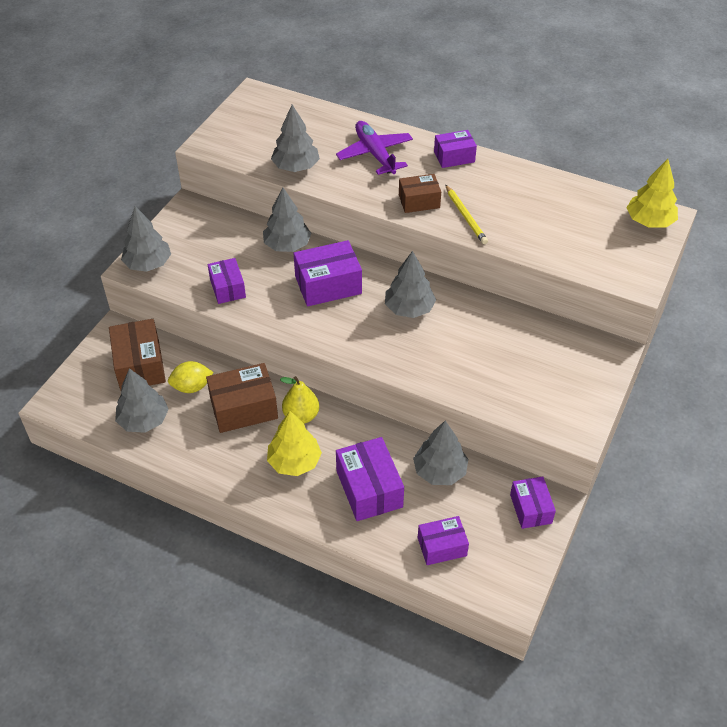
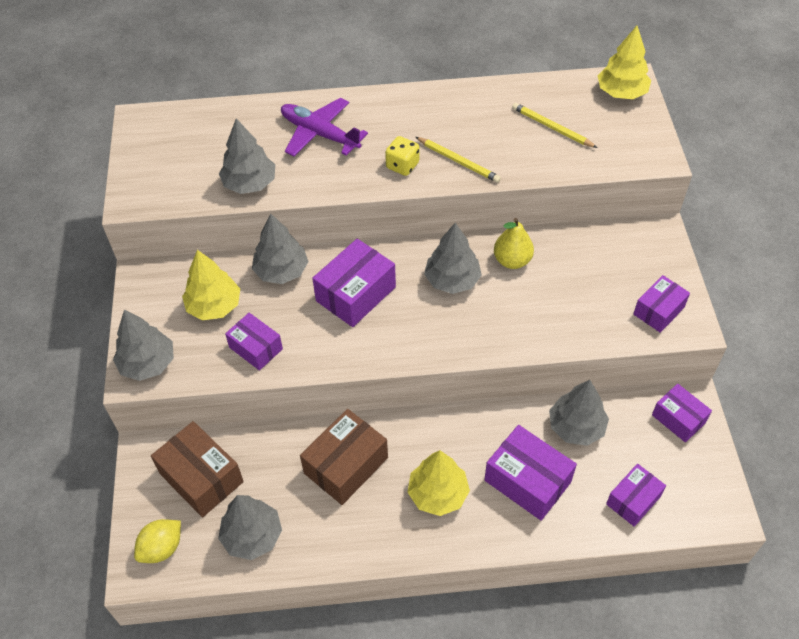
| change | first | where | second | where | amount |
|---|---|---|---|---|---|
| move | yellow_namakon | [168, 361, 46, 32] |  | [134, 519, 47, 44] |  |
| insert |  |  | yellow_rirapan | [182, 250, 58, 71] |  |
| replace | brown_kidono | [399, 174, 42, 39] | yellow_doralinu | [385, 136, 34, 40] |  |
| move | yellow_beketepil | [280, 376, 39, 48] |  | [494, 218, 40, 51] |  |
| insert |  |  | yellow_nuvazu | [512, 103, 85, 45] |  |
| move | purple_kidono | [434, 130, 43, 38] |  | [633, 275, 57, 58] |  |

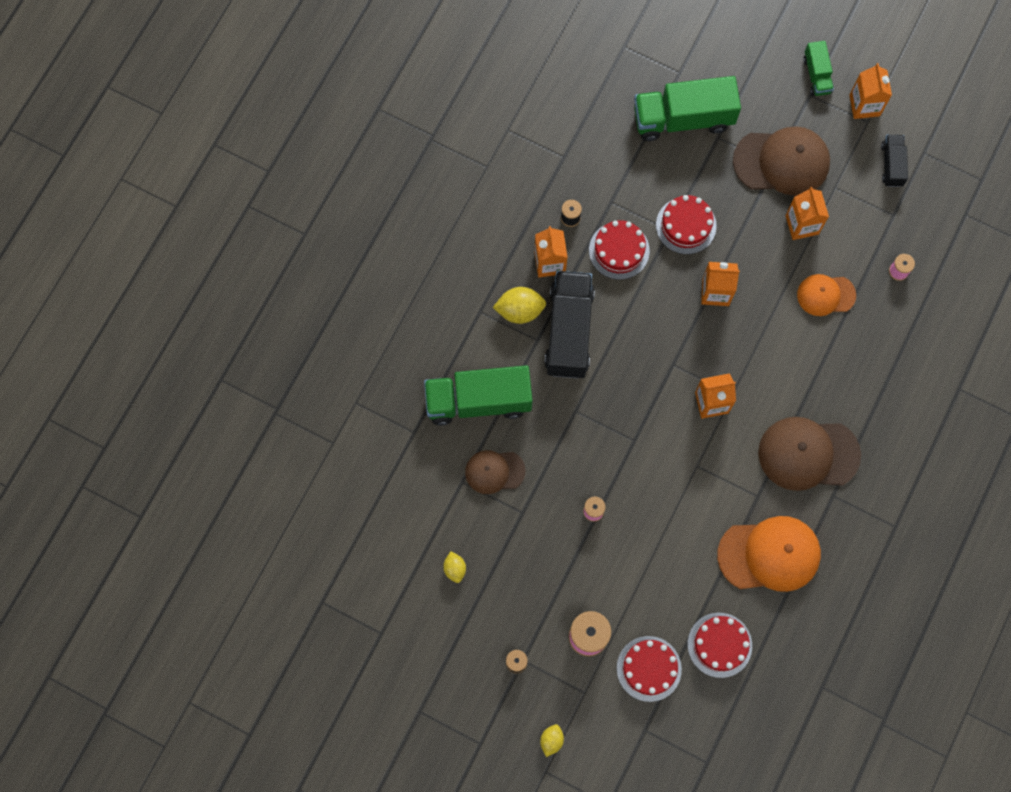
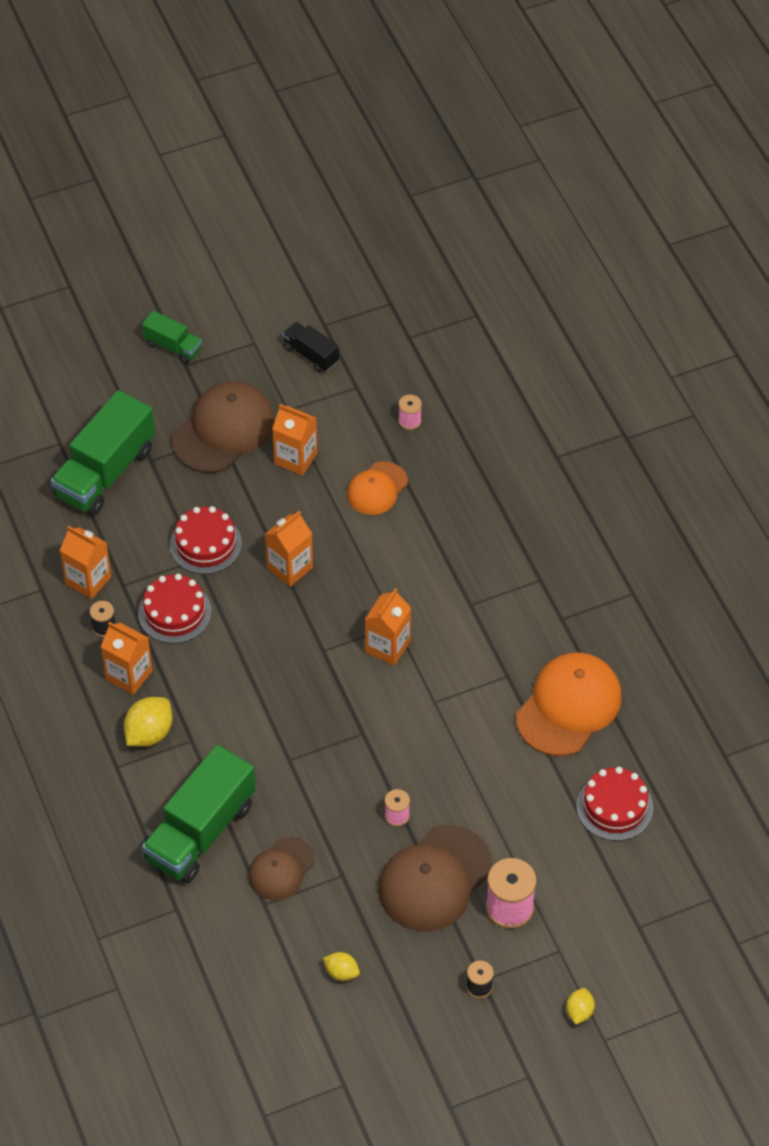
| change | first | where | second | where | amount |
|---|---|---|---|---|---|
| move | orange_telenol | [850, 63, 42, 56] |  | [60, 526, 51, 73] |  |
| move | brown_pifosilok | [758, 417, 103, 74] |  | [378, 825, 114, 106] |  |
| rotate | yellow_namakon | [540, 724, 24, 33] |  | [566, 988, 29, 37] | 45 degrees clockwise |
| delete | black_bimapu | [545, 271, 50, 107] |  |  |  |
| delete | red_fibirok | [617, 636, 65, 66] |  |  |  |

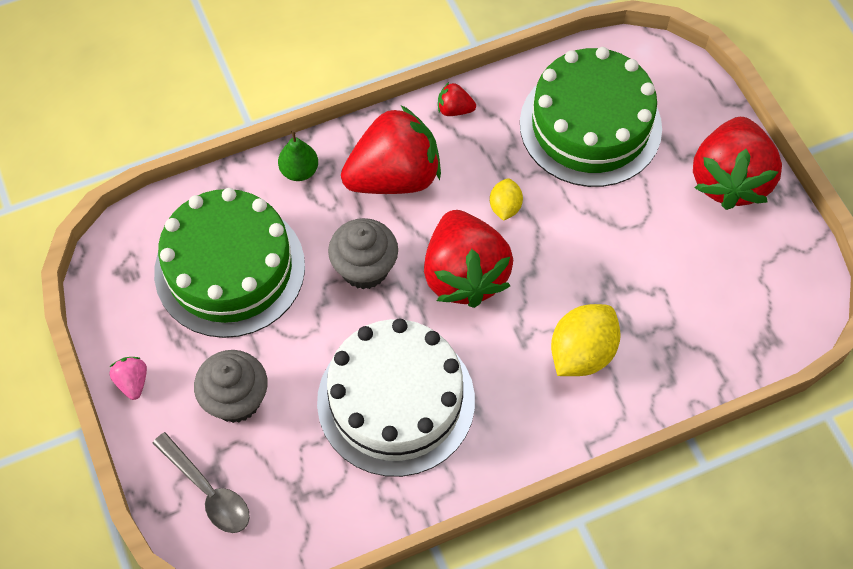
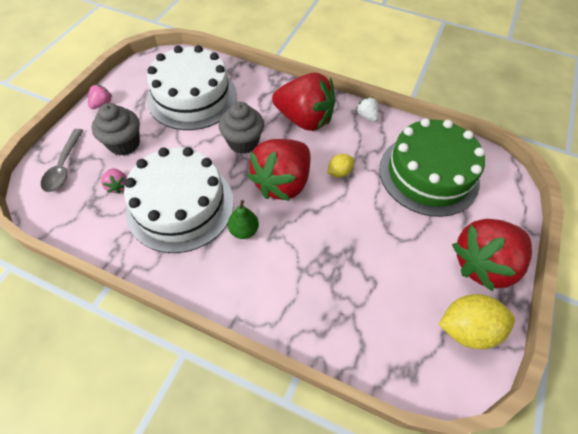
| change | first | where | second | where | amount |
|---|---|---|---|---|---|
| insert |  |  | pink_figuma | [101, 169, 26, 25] |  |
| recolor | green_fibirok | [154, 188, 151, 150] | white_fibirok | [147, 45, 90, 85] |  |
| move | green_beketepil | [278, 130, 40, 51] |  | [228, 200, 31, 39] |  |
| recolor | red_figuma | [438, 82, 38, 34] | white_figuma | [356, 97, 23, 25] |  |
| move | yellow_namakon | [551, 304, 70, 72] |  | [439, 294, 76, 55] |  |

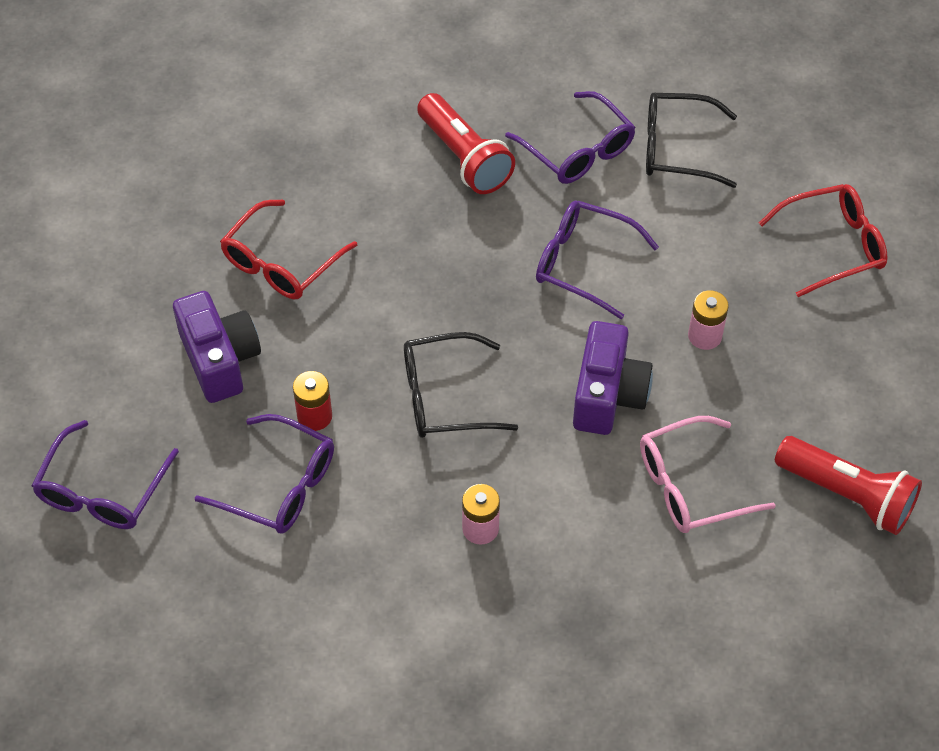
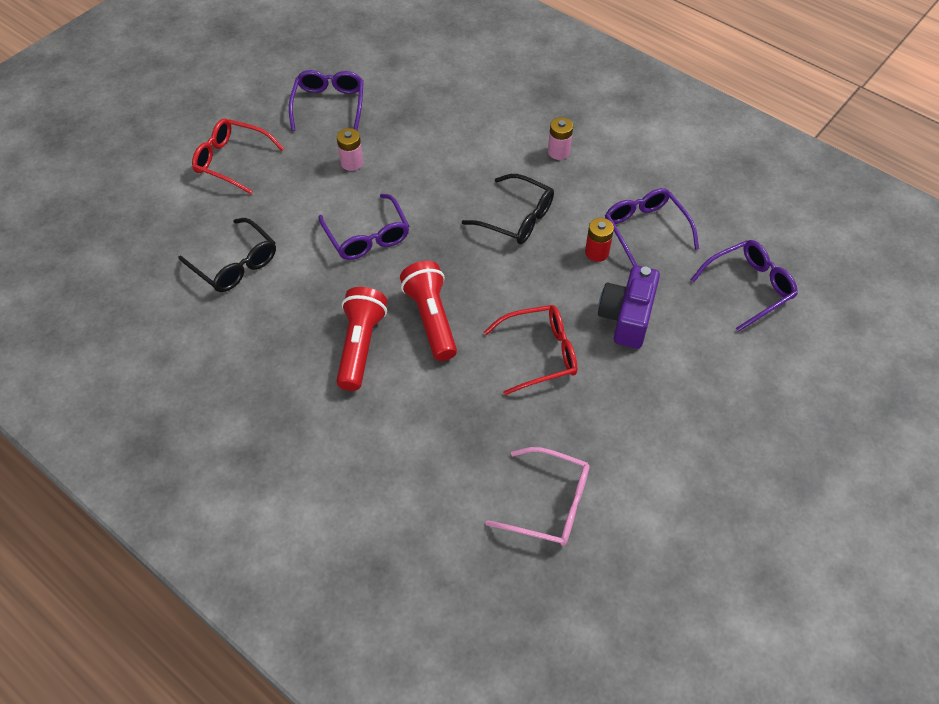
| change | first | where | second | where | amount |
|---|---|---|---|---|---|
| move | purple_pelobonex | [505, 91, 131, 93] |  | [289, 70, 75, 61] |  |
| move | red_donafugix | [775, 436, 147, 99] |  | [400, 261, 57, 100] |  |
| move | pink_pelobonex | [640, 416, 136, 117] |  | [486, 447, 104, 99] |  |
| delete | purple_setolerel | [573, 321, 80, 114] |  |  |  |

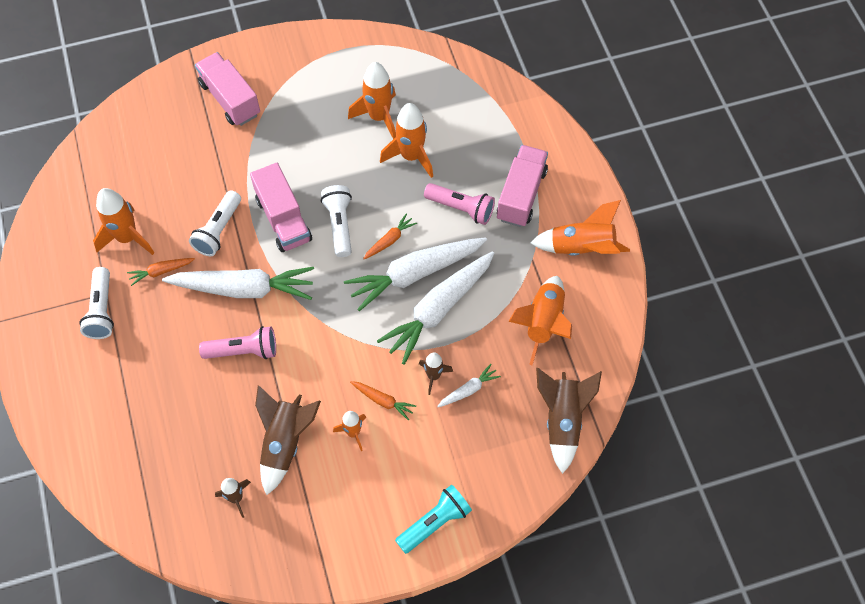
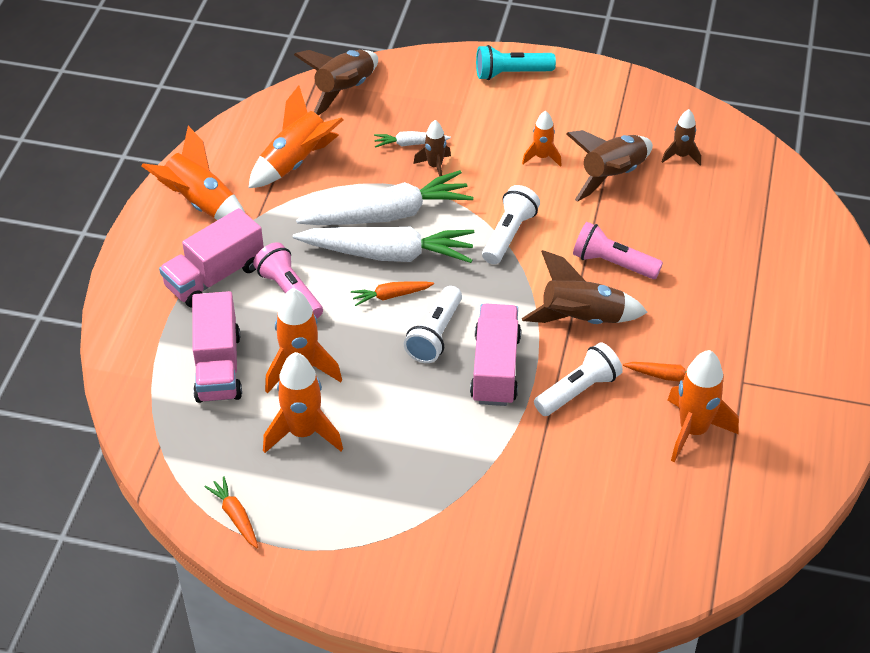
| change | first | where | second | where | amount |
|---|---|---|---|---|---|
| move | pink_bimapu | [195, 52, 65, 74] |  | [192, 291, 50, 112] |  |
| move | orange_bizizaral | [350, 381, 66, 39] |  | [204, 476, 54, 72] |  |
| move | white_donafugix | [79, 267, 35, 72] |  | [482, 185, 58, 79] |  |
| replace | white_bizizaral | [162, 267, 152, 33] | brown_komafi | [522, 250, 126, 74] |  |

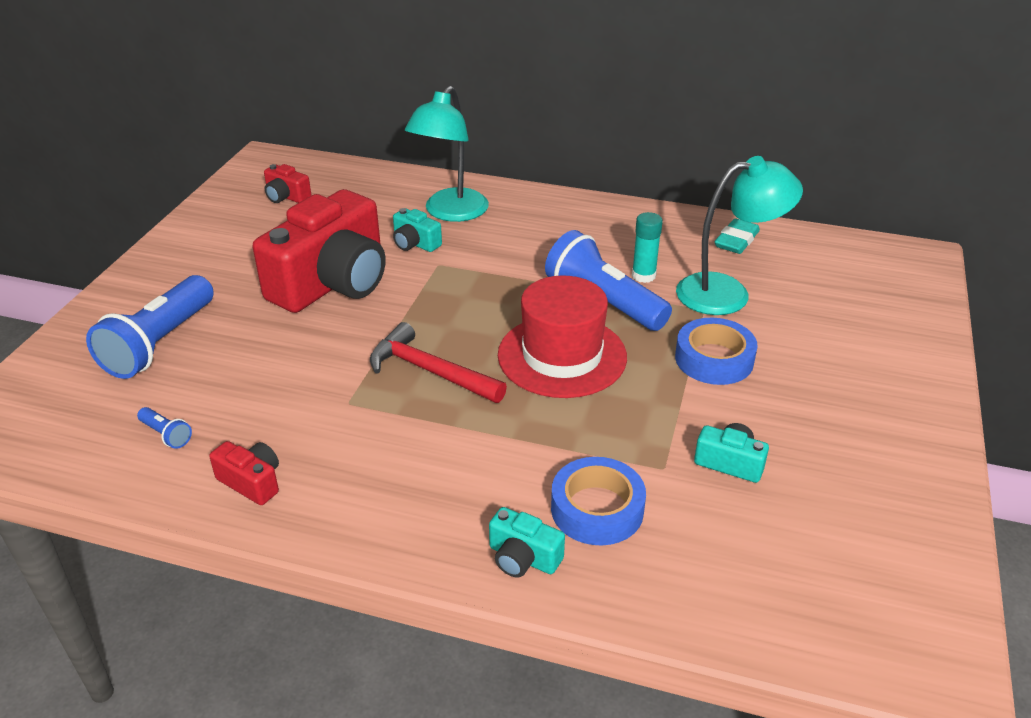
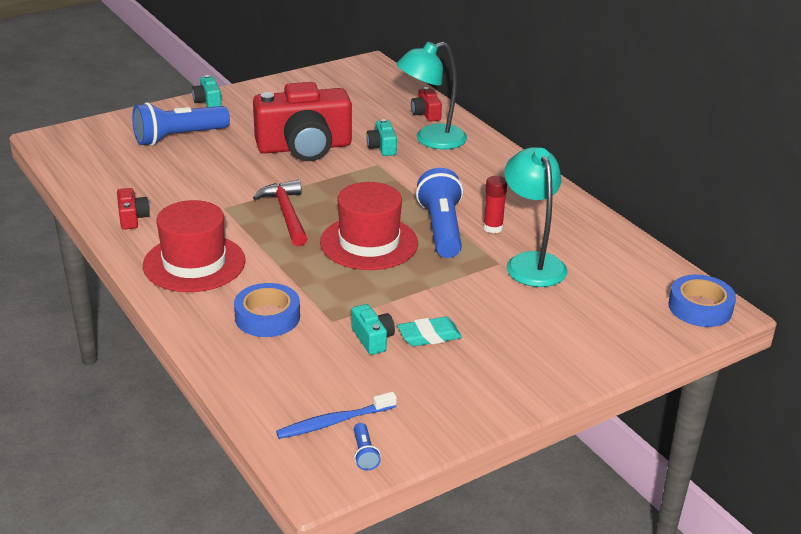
| change | first | where | second | where | amount |
|---|---|---|---|---|---|
| insert |  |  | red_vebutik | [143, 200, 103, 92] |  |
| move | turquoise_setolerel | [489, 507, 76, 71] |  | [192, 75, 30, 32] |  |
| insert |  |  | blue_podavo | [276, 392, 121, 47] |  |
| move | blue_donafugix | [137, 407, 55, 42] |  | [354, 423, 27, 48] |  |
| move | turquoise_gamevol | [715, 218, 45, 36] |  | [397, 317, 65, 29] |  |
| move | red_setolerel | [264, 164, 47, 39] |  | [411, 87, 31, 35] |  |
| recolor | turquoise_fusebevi | [632, 212, 31, 71] | red_fusebevi | [483, 176, 24, 57] |  |
| rotate | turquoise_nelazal | [676, 156, 127, 159] |  | [504, 147, 63, 140] | 135 degrees counterclockwise |
| move | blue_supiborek | [675, 318, 83, 67] |  | [668, 274, 68, 53] |  |

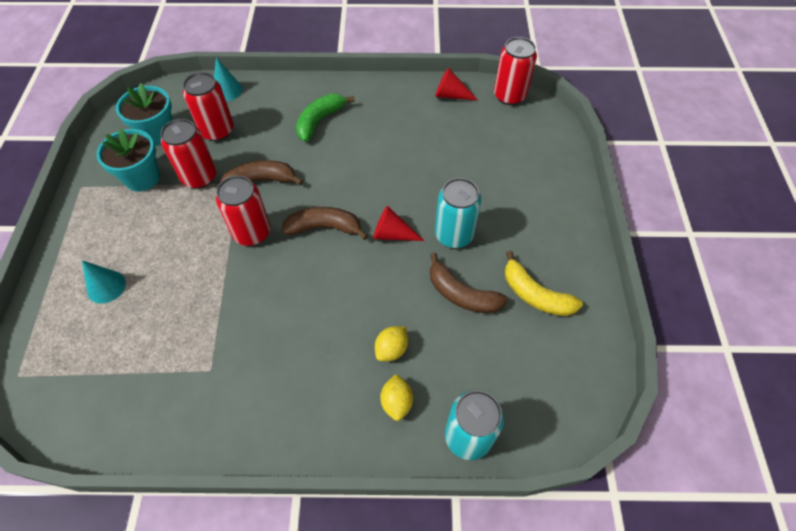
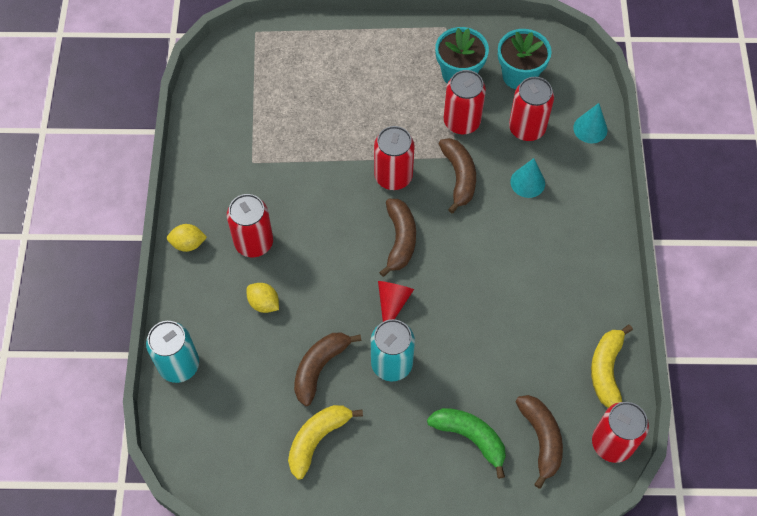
| change | first | where | second | where | amount |
|---|---|---|---|---|---|
| move | yellow_namakon | [380, 374, 33, 47] |  | [167, 224, 40, 28] |  |
| insert |  |  | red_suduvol | [227, 194, 46, 63] |  |
| move | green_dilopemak | [296, 94, 59, 48] |  | [427, 408, 79, 71] |  |
| move | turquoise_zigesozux | [82, 261, 44, 43] |  | [510, 158, 35, 40] |  |
| insert |  |  | brown_dilopemak | [516, 395, 47, 94] |  |
| replace | red_zigesozux | [435, 68, 43, 32] | yellow_dilopemak | [591, 325, 42, 83] |  |

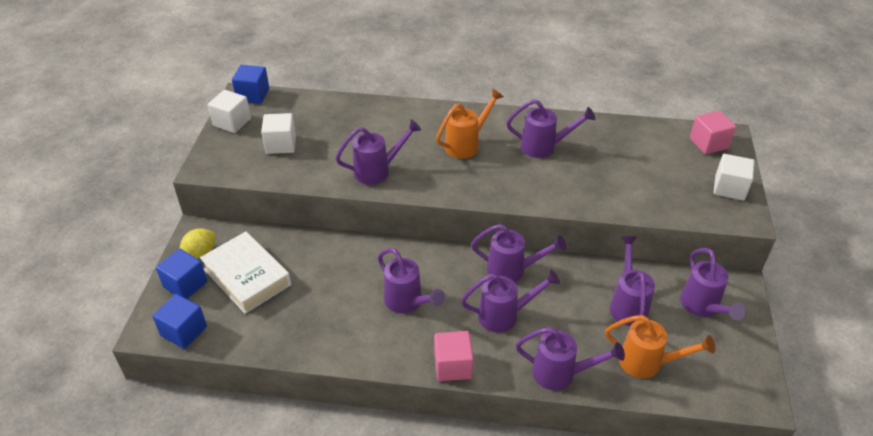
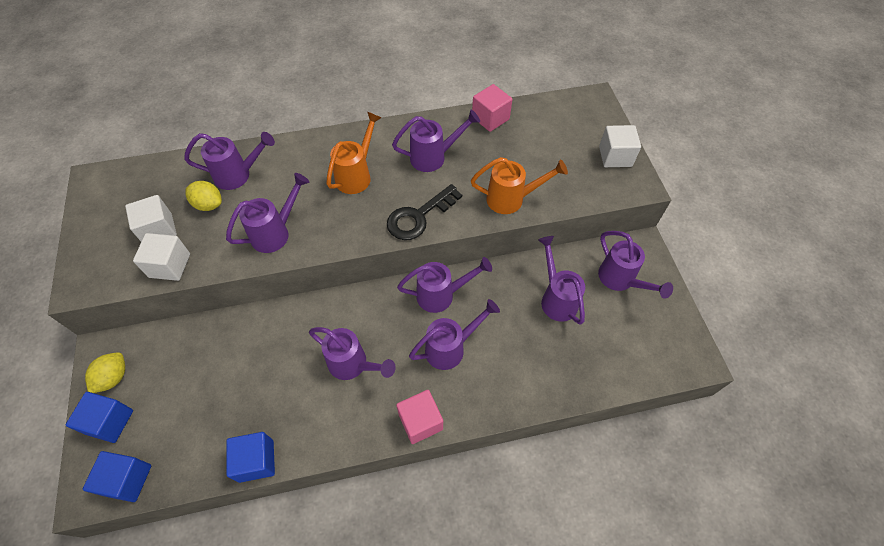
| change | first | where | second | where | amount |
|---|---|---|---|---|---|
| move | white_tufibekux | [208, 90, 43, 43] |  | [133, 233, 57, 48] |  |
| move | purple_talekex | [516, 327, 109, 63] |  | [184, 132, 91, 58] |  |
| insert |  |  | yellow_namakon | [186, 181, 36, 30] |  |
| move | blue_tufibekux | [232, 65, 37, 39] |  | [226, 432, 49, 51] |  |
| insert |  |  | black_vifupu | [387, 184, 75, 56] |  |
| move | orange_talekex | [605, 315, 110, 64] |  | [471, 157, 97, 57] |  |
| move | pink_tufibekux | [690, 110, 46, 45] |  | [472, 84, 40, 48] |  |
| delete | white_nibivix | [200, 231, 91, 83] |  |  |  |

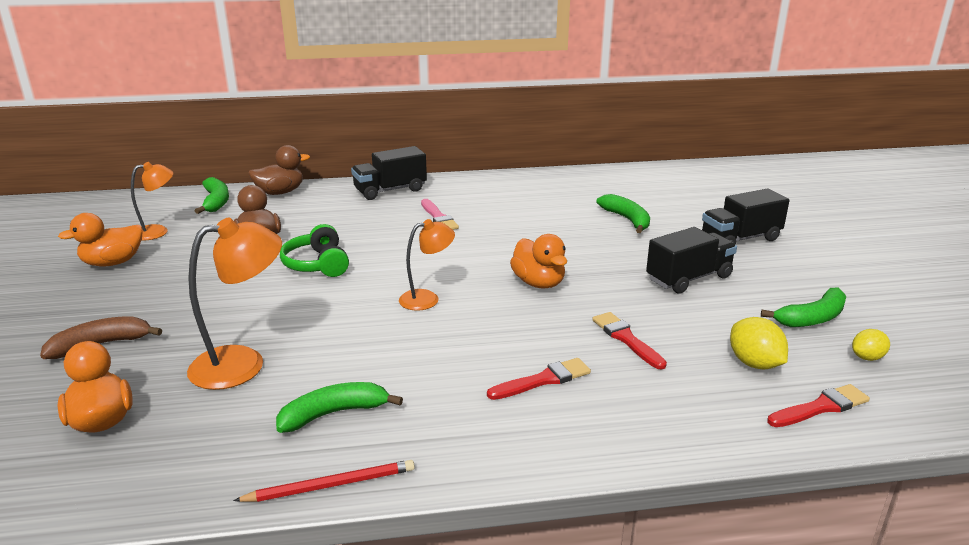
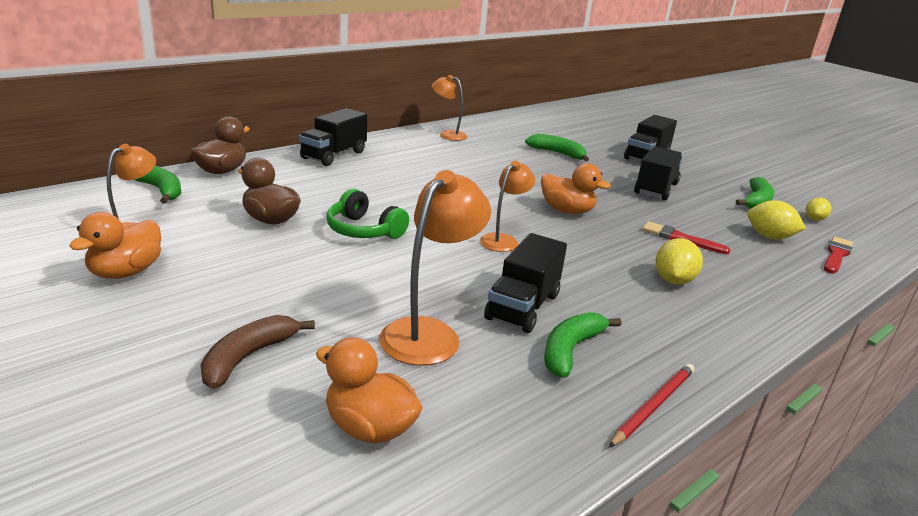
| change | first | where | second | where | amount |
|---|---|---|---|---|---|
| insert |  |  | orange_nelazal | [432, 75, 35, 66] |  |
| insert |  |  | black_bimapu | [484, 233, 83, 100] |  |
| replace | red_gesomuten | [487, 358, 104, 42] | yellow_namakon | [656, 238, 47, 47] |  |
| delete | pink_gesomuten | [421, 199, 38, 31] |  |  |  |

